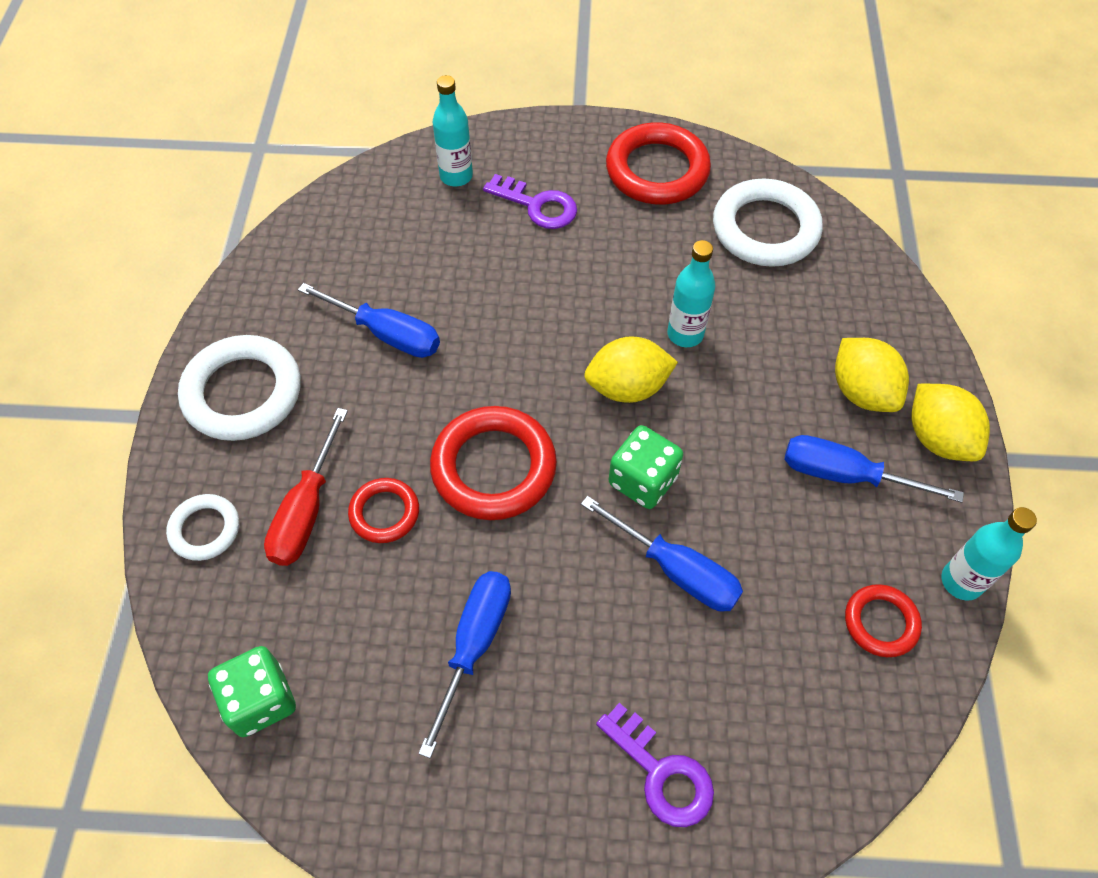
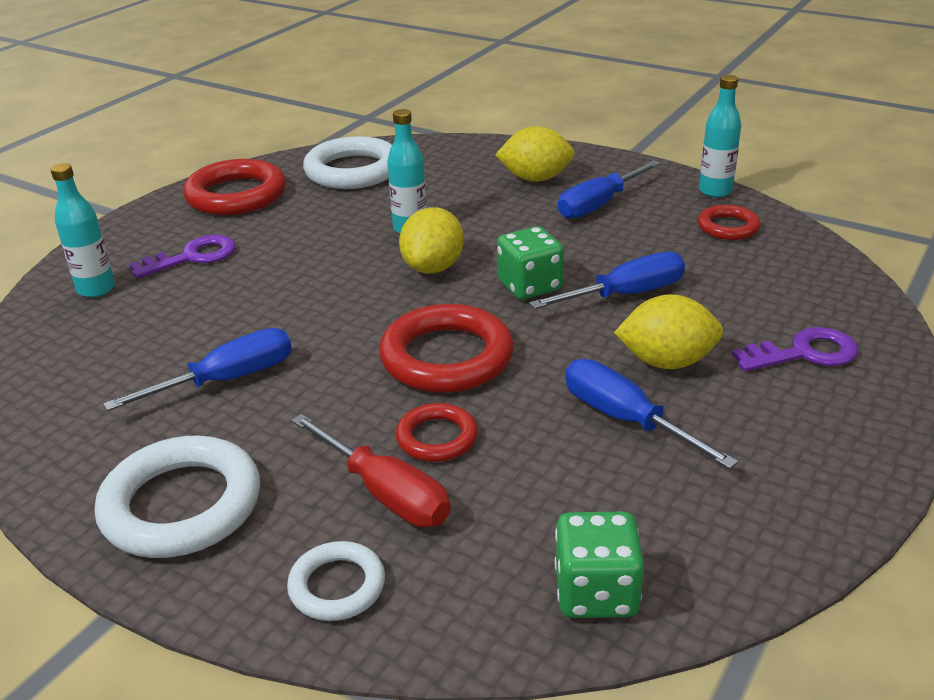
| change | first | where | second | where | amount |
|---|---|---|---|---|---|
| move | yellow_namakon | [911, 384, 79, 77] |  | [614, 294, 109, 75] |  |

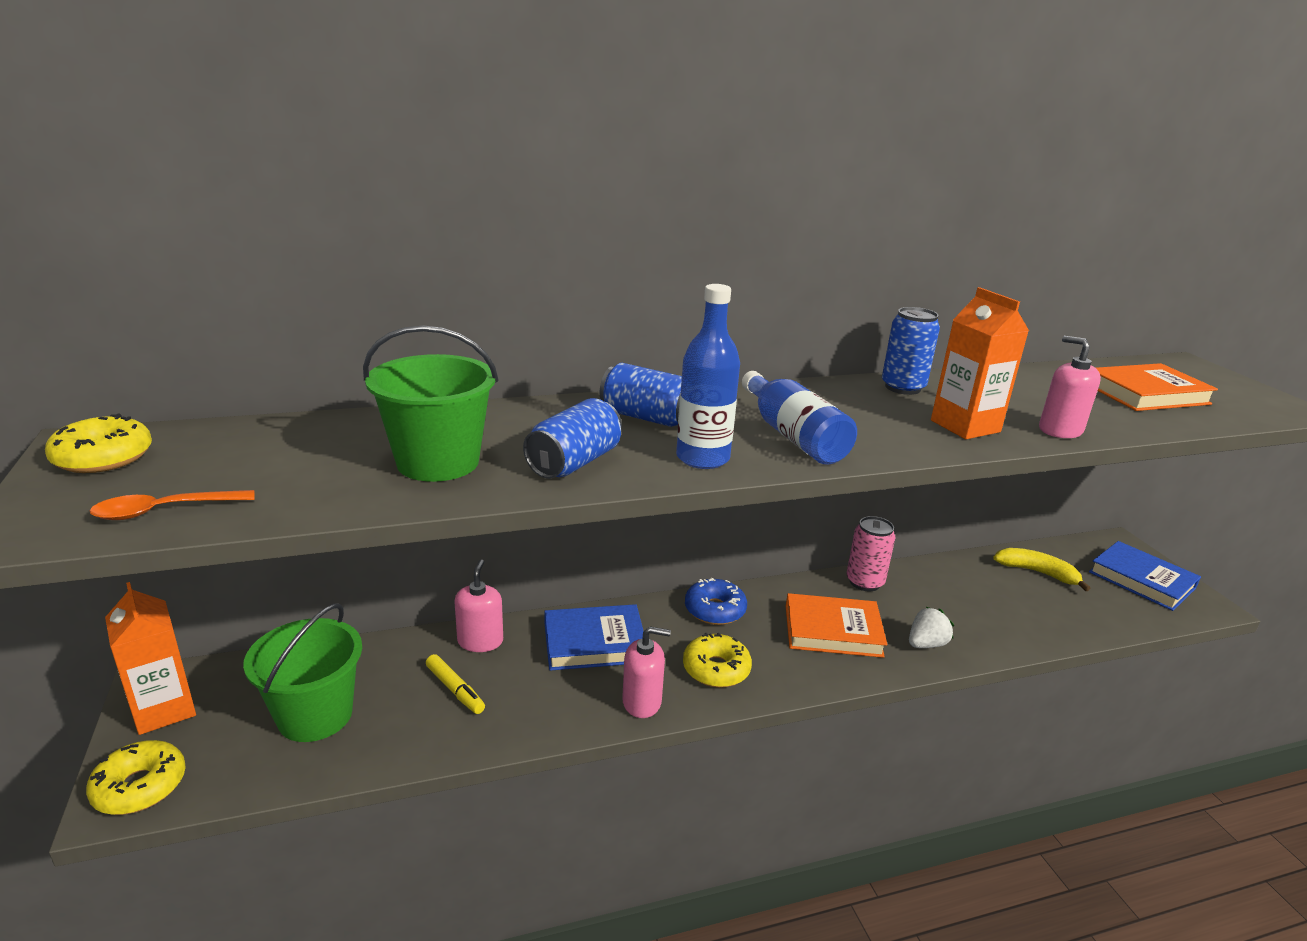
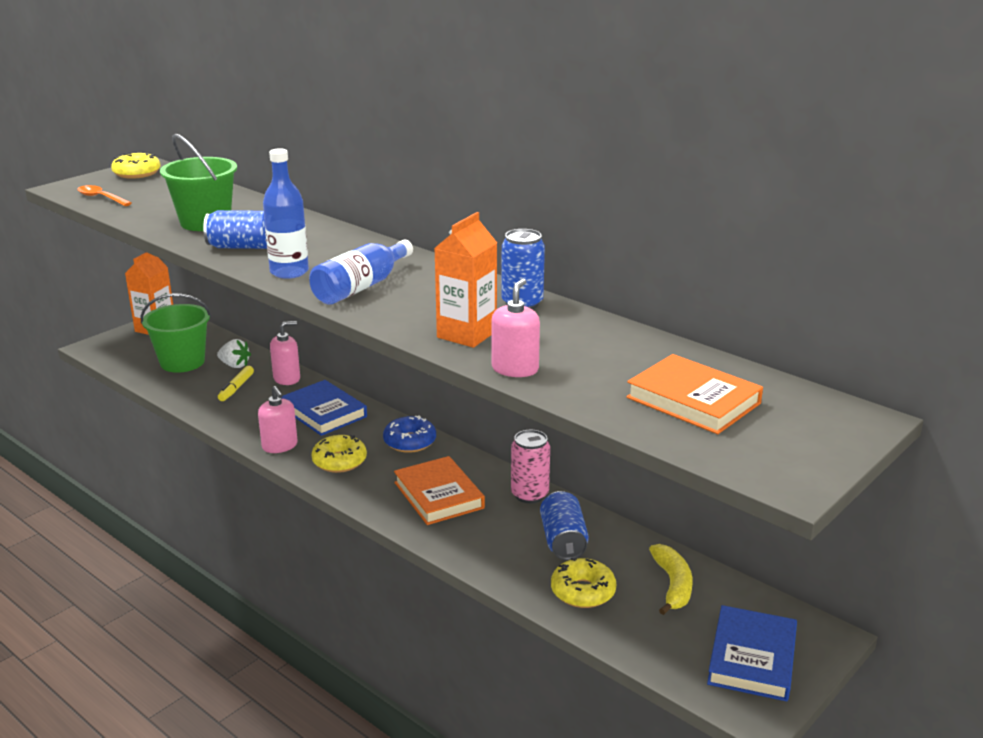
| change | first | where | second | where | amount |
|---|---|---|---|---|---|
| move | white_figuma | [909, 607, 45, 41] |  | [217, 339, 34, 29] |  |
| move | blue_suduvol | [600, 363, 82, 64] |  | [540, 491, 49, 70] |  |
| move | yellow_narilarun | [86, 740, 100, 75] |  | [551, 557, 65, 51] |  |

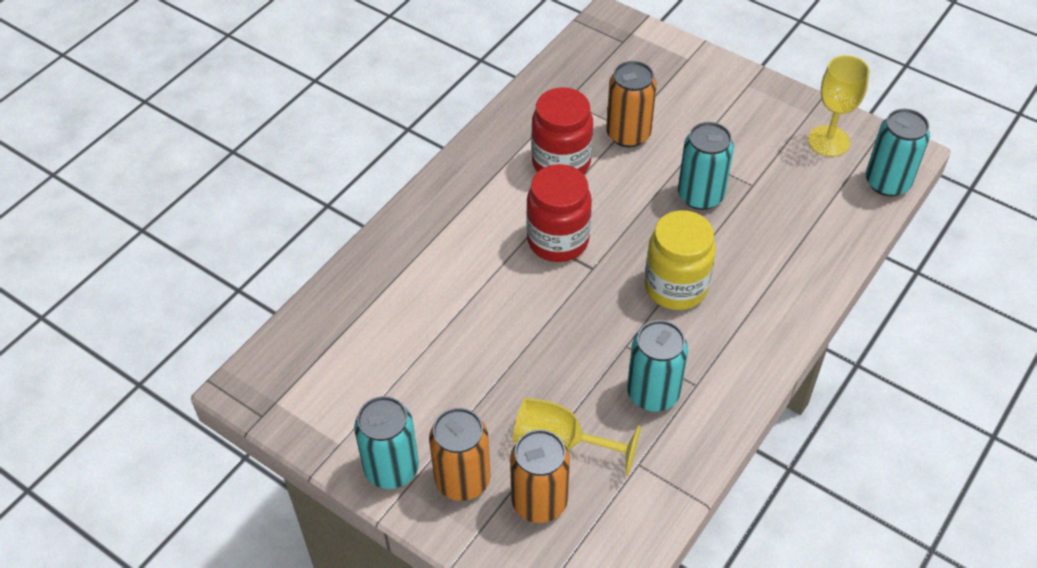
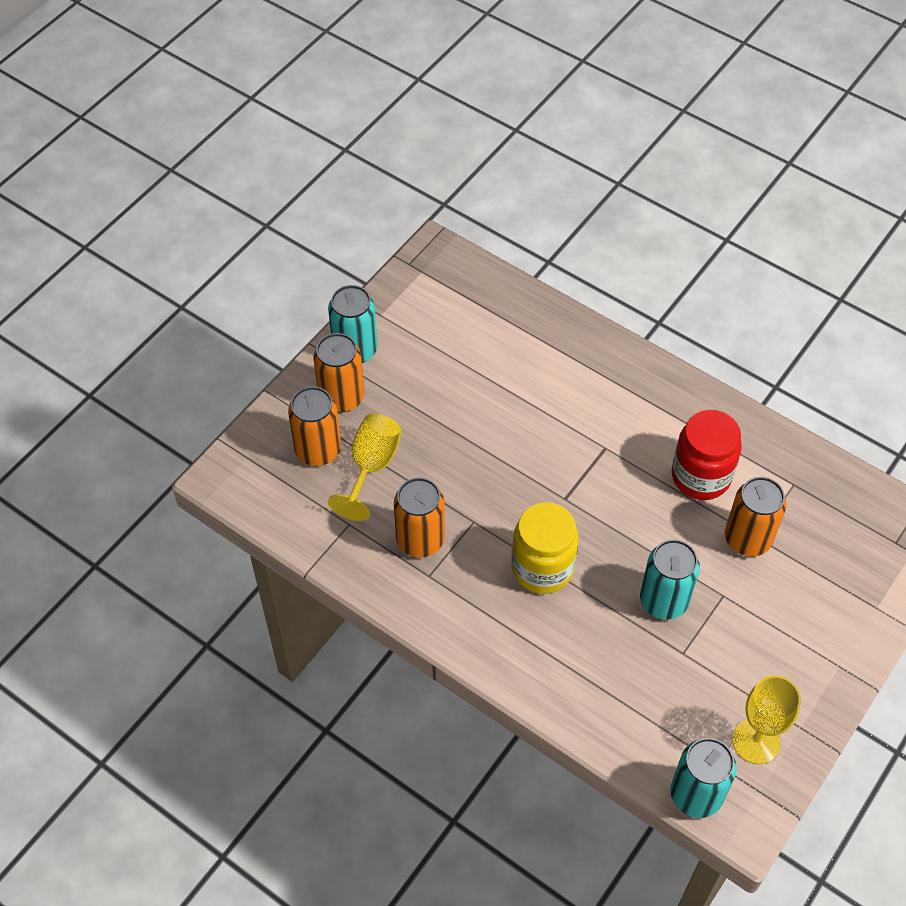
| change | first | where | second | where | amount |
|---|---|---|---|---|---|
| recolor | turquoise_suduvol | [627, 320, 61, 92] | orange_suduvol | [394, 477, 51, 80] |  |
| delete | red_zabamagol | [526, 164, 66, 98] |  |  |  |

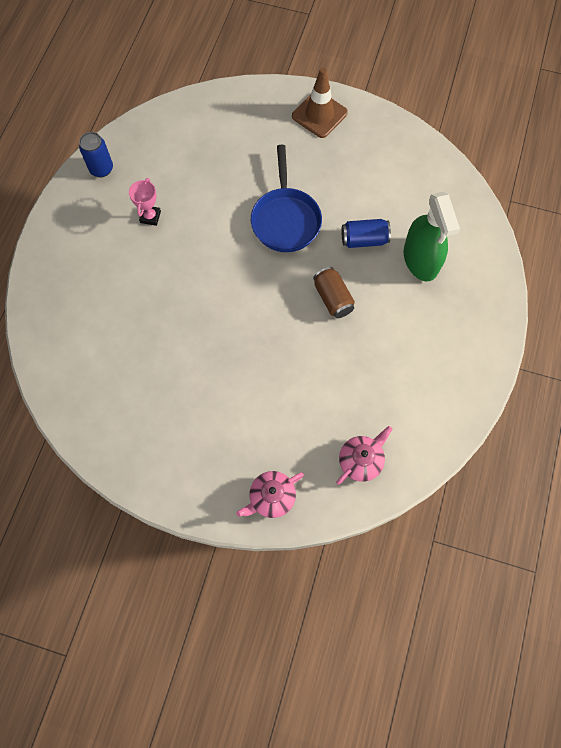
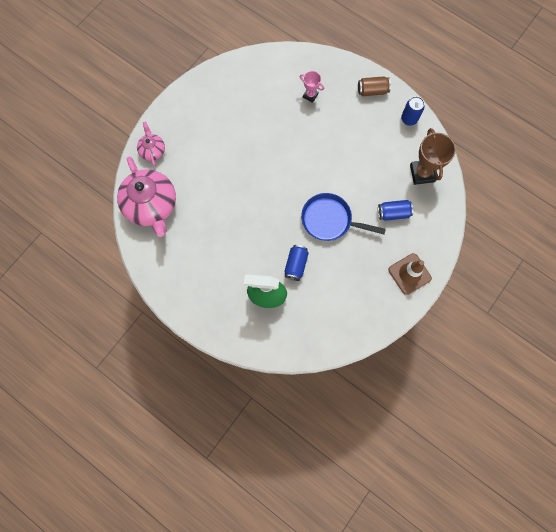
| change | first | where | second | where | amount |
|---|---|---|---|---|---|
| resize | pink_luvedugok | [336, 426, 57, 59] |  | [117, 157, 59, 80] | x2.01 |
| move | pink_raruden | [129, 178, 32, 48] |  | [300, 71, 24, 32] |  |
| move | brown_suduvol | [313, 267, 42, 51] |  | [358, 76, 33, 20] |  |
| insert |  |  | blue_suduvol | [378, 200, 36, 21] |  |
| insert |  |  | brown_raruden | [410, 128, 46, 57] |  |

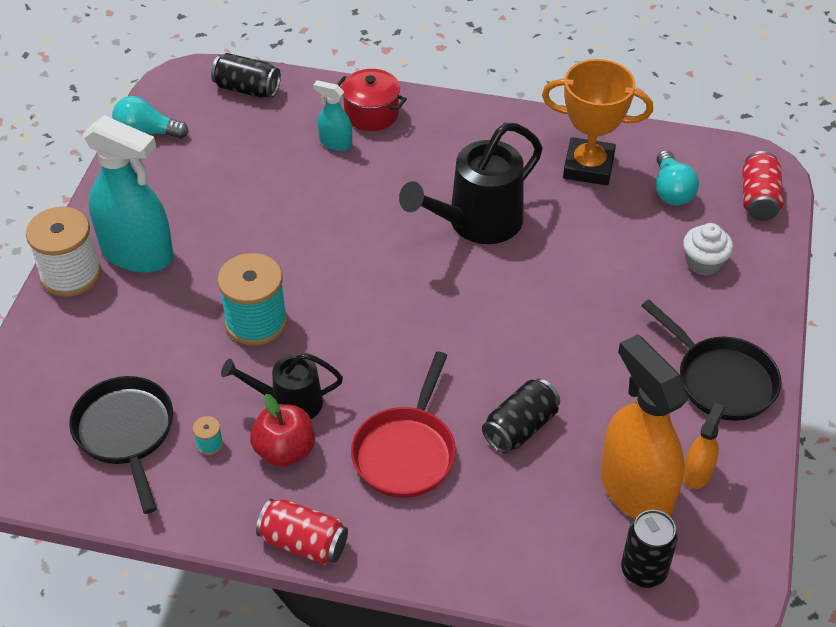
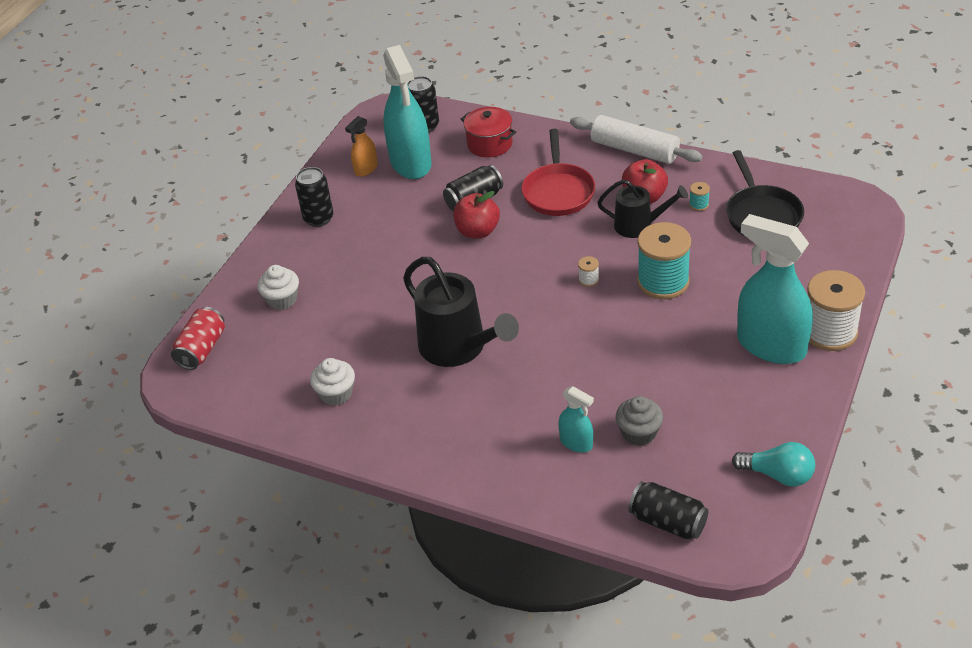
| change | first | where | second | where | amount |
|---|---|---|---|---|---|
| replace | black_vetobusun | [641, 300, 140, 121] | black_suduvol | [295, 167, 39, 60] |  |
| replace | orange_raruden | [542, 59, 111, 126] | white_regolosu | [310, 358, 45, 48] |  |
| recolor | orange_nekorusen | [601, 334, 87, 185] | turquoise_nekorusen | [383, 45, 49, 134] |  |
| rotate | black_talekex | [399, 123, 144, 121] |  | [403, 257, 116, 110] | 75 degrees clockwise |
| insert |  |  | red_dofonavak | [453, 191, 47, 48] |  |
| move | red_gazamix | [337, 69, 70, 62] |  | [461, 107, 55, 51] |  |
| rotate | red_vetobusun | [351, 352, 105, 146] |  | [521, 129, 74, 87] | 150 degrees clockwise |
| replace | red_suduvol | [256, 499, 92, 66] | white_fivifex | [570, 115, 133, 49] |  |
| insert |  |  | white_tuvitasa | [578, 256, 21, 31] |  |
| insert |  |  | grey_regolosu | [616, 396, 47, 50] |  |
| delete | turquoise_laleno | [656, 150, 43, 55] |  |  |  |

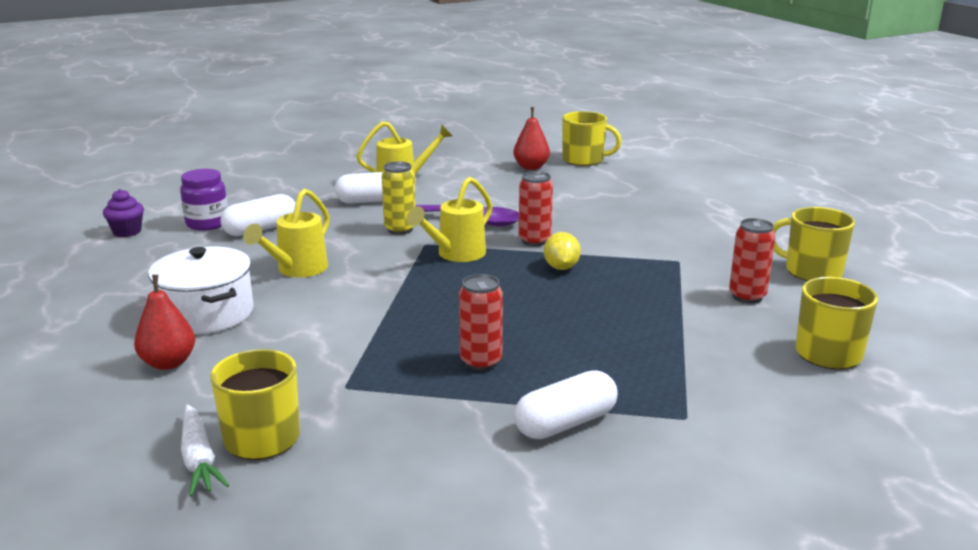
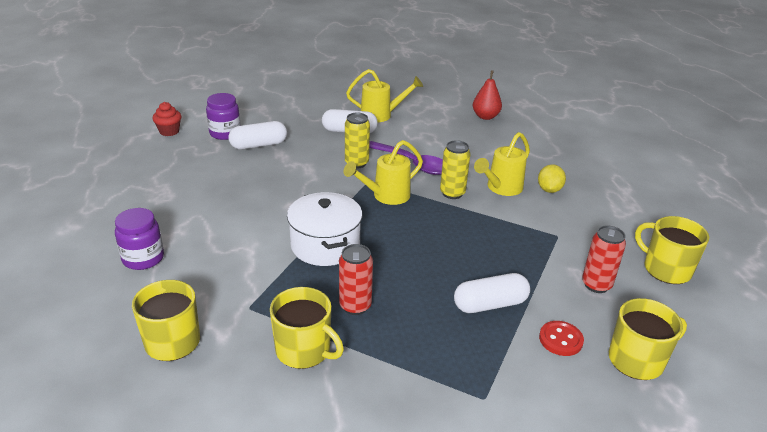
| change | first | where | second | where | amount |
|---|---|---|---|---|---|
| replace | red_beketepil | [134, 275, 61, 95] | purple_zabamagol | [115, 208, 49, 62] |  |
| recolor | purple_regolosu | [103, 189, 41, 48] | red_regolosu | [152, 102, 29, 34] |  |
| move | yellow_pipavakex | [562, 111, 60, 55] |  | [270, 287, 74, 82] |  |
| move | white_gazamix | [148, 246, 106, 88] |  | [287, 192, 76, 74] |  |
| recolor | red_suduvol | [519, 171, 34, 75] | yellow_suduvol | [440, 140, 31, 59] |  |
| move | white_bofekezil | [514, 370, 104, 69] |  | [454, 273, 76, 40] |  |
| move | yellow_talekex | [243, 189, 87, 88] |  | [474, 132, 56, 64] |  |
| move | yellow_namakon | [544, 232, 37, 38] |  | [538, 164, 28, 29] |  |
| insert |  |  | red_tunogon | [539, 321, 45, 35] |  |
| delete | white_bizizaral | [181, 404, 48, 93] |  |  |  |

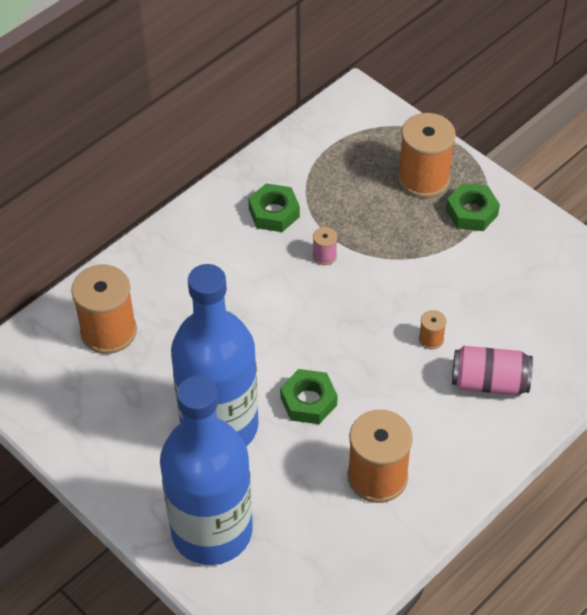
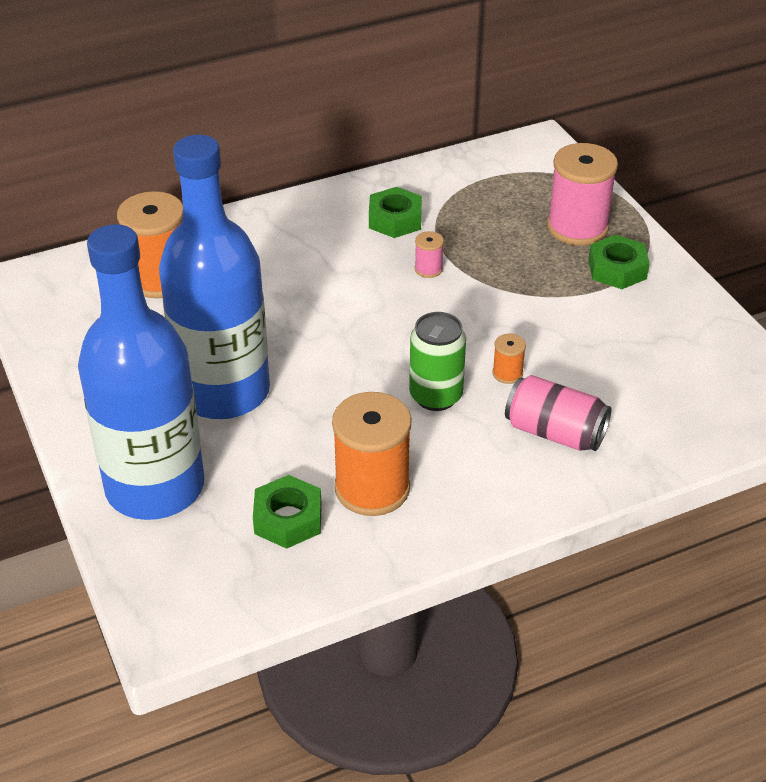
| change | first | where | second | where | amount |
|---|---|---|---|---|---|
| move | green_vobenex | [280, 369, 58, 55] |  | [253, 475, 69, 74] |  |
| insert |  |  | green_suduvol | [409, 312, 57, 99] |  |
| recolor | orange_tuvitasa | [398, 113, 58, 85] | pink_tuvitasa | [547, 143, 71, 103] |  |

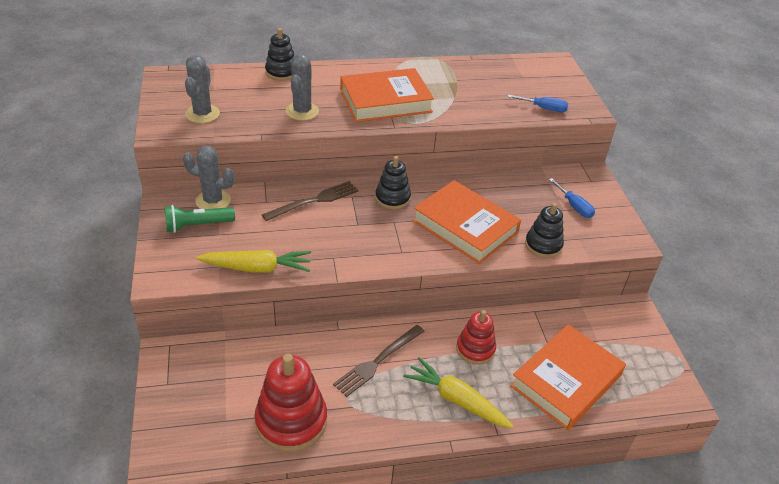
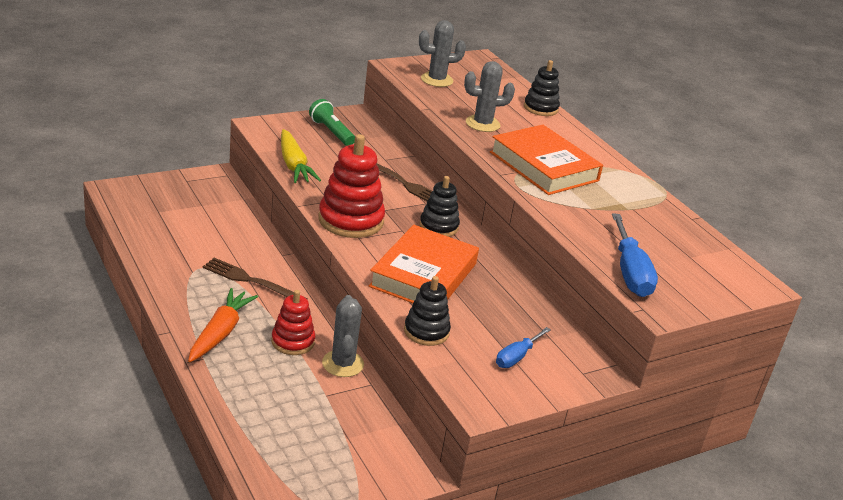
| change | first | where | second | where | amount |
|---|---|---|---|---|---|
| recolor | yellow_bizizaral | [403, 357, 111, 71] | orange_bizizaral | [188, 288, 70, 74] |  |
| move | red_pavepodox | [254, 354, 73, 98] |  | [319, 134, 66, 104] |  |
| move | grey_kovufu | [183, 146, 51, 63] |  | [322, 295, 42, 82] |  |
| resize | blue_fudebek | [507, 95, 61, 17] |  | [612, 213, 46, 84] | x1.68 |
| delete | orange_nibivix | [510, 324, 116, 106] |  |  |  |

